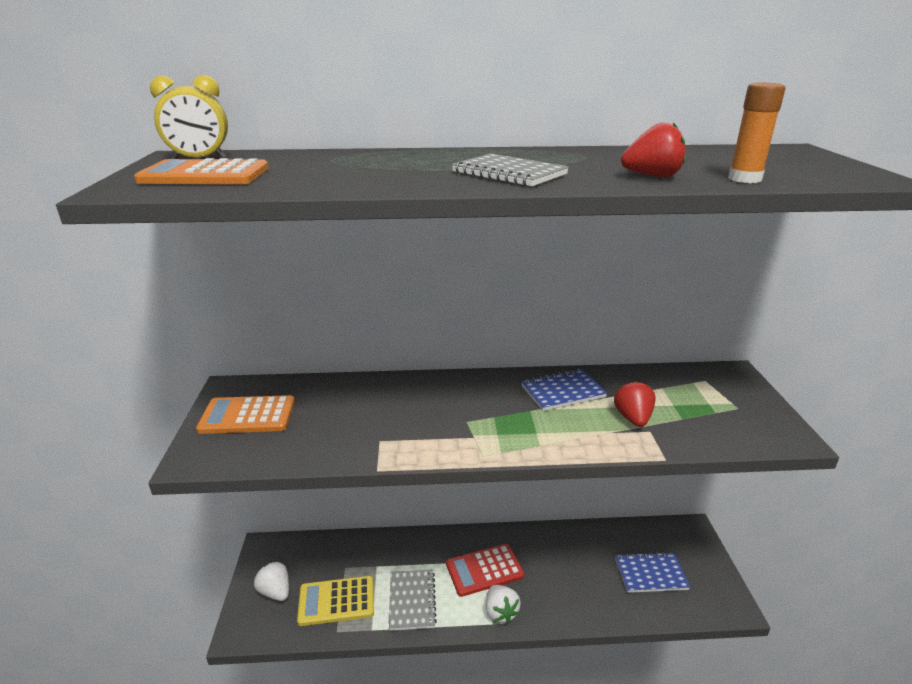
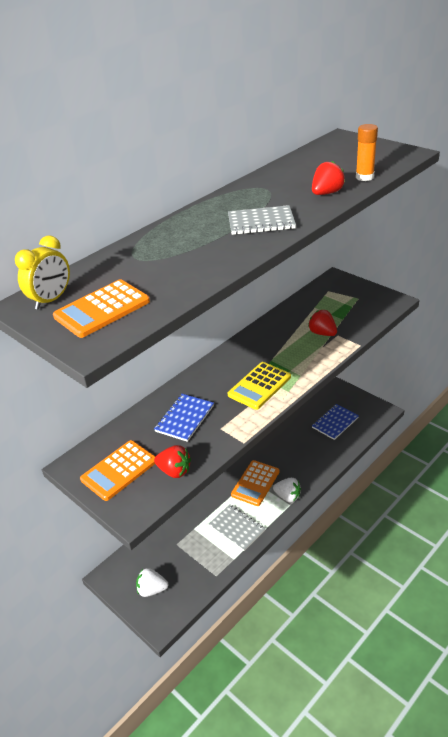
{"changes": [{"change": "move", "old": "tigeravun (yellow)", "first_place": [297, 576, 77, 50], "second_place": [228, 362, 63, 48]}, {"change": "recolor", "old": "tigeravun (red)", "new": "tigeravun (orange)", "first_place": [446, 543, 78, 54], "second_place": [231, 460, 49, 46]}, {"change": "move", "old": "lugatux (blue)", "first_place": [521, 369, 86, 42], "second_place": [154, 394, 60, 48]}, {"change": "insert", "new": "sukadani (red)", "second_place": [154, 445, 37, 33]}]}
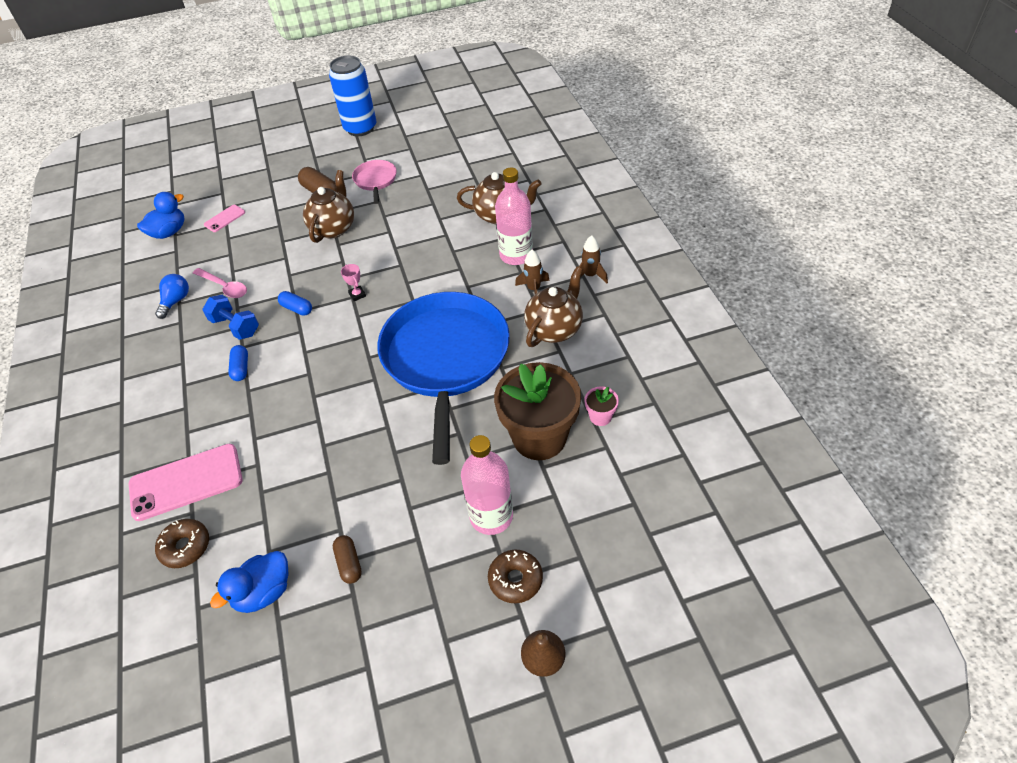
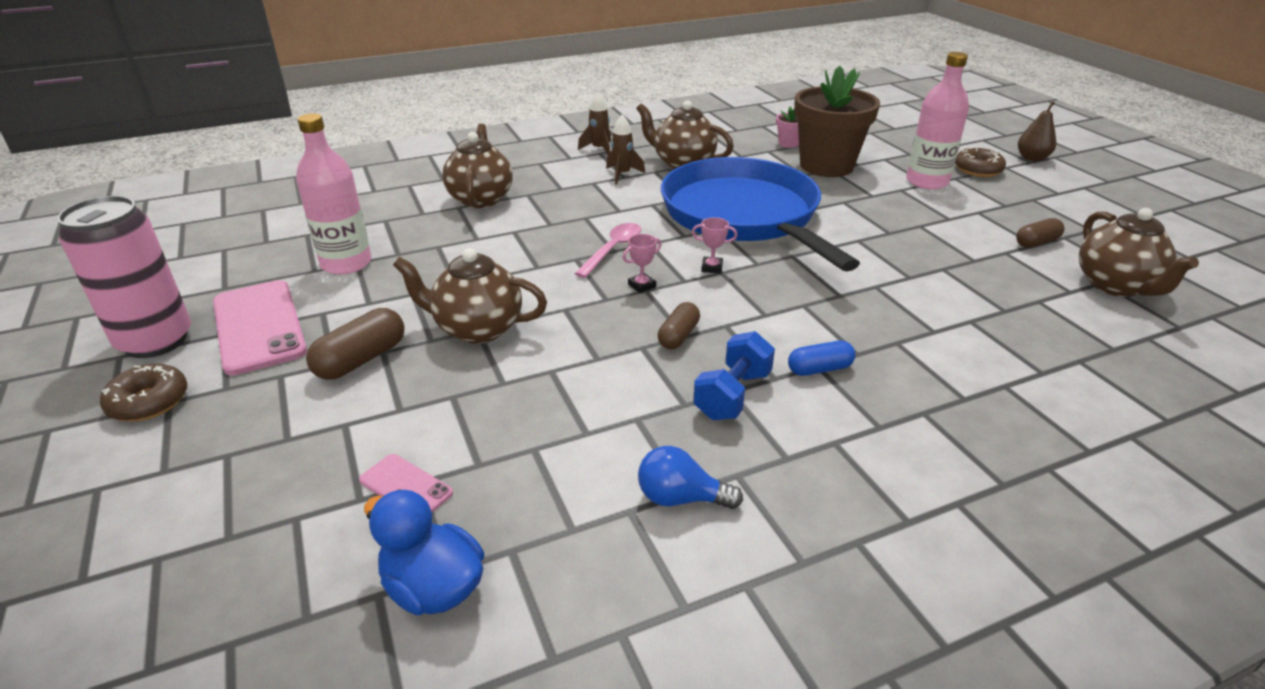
{"changes": [{"change": "move", "old": "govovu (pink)", "first_place": [129, 444, 114, 77], "second_place": [213, 280, 94, 95]}, {"change": "move", "old": "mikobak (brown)", "first_place": [155, 519, 54, 49], "second_place": [100, 364, 87, 58]}, {"change": "move", "old": "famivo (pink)", "first_place": [193, 268, 54, 30], "second_place": [575, 223, 66, 55]}, {"change": "replace", "old": "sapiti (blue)", "new": "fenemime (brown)", "first_place": [210, 551, 79, 62], "second_place": [1079, 208, 120, 89]}, {"change": "recolor", "old": "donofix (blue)", "new": "donofix (brown)", "first_place": [278, 291, 34, 25], "second_place": [658, 302, 42, 47]}, {"change": "recolor", "old": "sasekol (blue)", "new": "sasekol (pink)", "first_place": [329, 56, 47, 80], "second_place": [57, 196, 134, 162]}, {"change": "delete", "old": "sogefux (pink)", "first_place": [352, 160, 45, 44]}, {"change": "rotate", "old": "sogefux (blue)", "first_place": [377, 292, 133, 173], "second_place": [661, 157, 199, 115], "degrees": 75}, {"change": "move", "old": "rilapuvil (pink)", "first_place": [495, 168, 38, 97], "second_place": [296, 113, 76, 161]}, {"change": "insert", "new": "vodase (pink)", "second_place": [692, 217, 45, 57]}]}
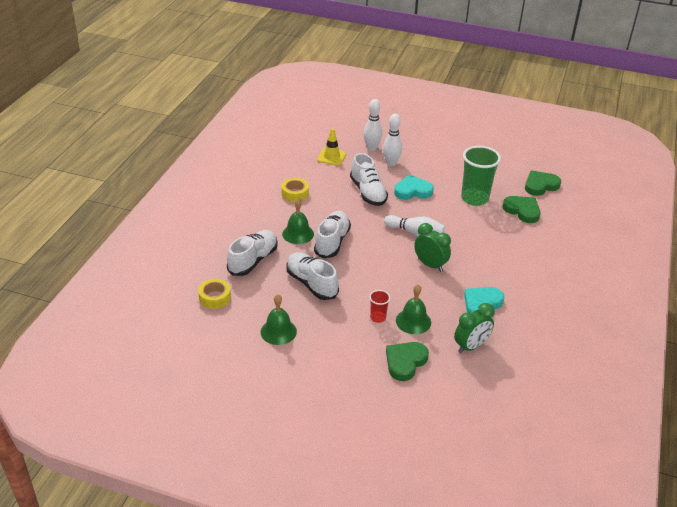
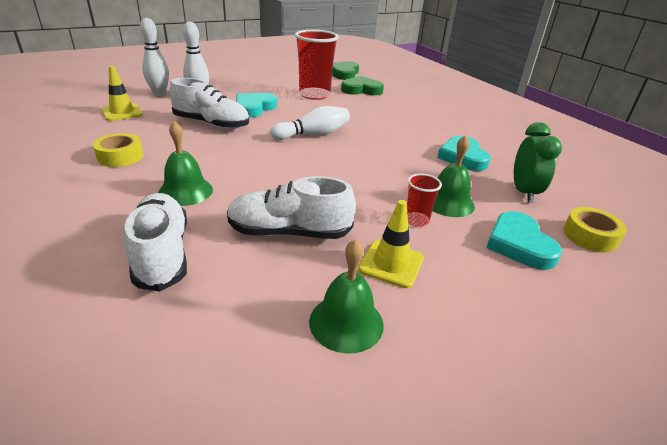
{"changes": [{"change": "move", "old": "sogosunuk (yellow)", "first_place": [198, 279, 33, 30], "second_place": [563, 207, 64, 45]}, {"change": "delete", "old": "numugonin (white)", "first_place": [314, 211, 37, 47]}, {"change": "recolor", "old": "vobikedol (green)", "new": "vobikedol (turquoise)", "first_place": [386, 342, 43, 39], "second_place": [486, 211, 76, 59]}, {"change": "delete", "old": "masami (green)", "first_place": [414, 223, 37, 49]}, {"change": "recolor", "old": "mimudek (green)", "new": "mimudek (red)", "first_place": [461, 146, 40, 60], "second_place": [295, 30, 44, 70]}, {"change": "insert", "new": "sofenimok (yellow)", "second_place": [358, 200, 66, 88]}]}
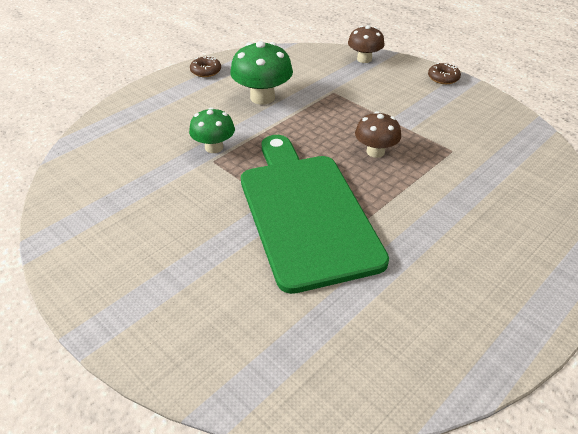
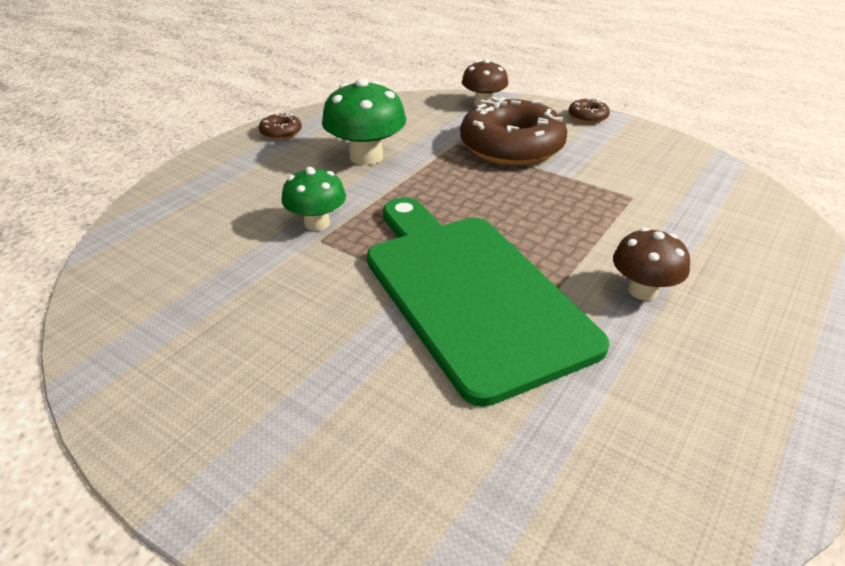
{"changes": [{"change": "move", "old": "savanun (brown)", "first_place": [355, 111, 46, 47], "second_place": [613, 228, 77, 72]}, {"change": "insert", "new": "mikobak (brown)", "second_place": [460, 97, 107, 68]}]}
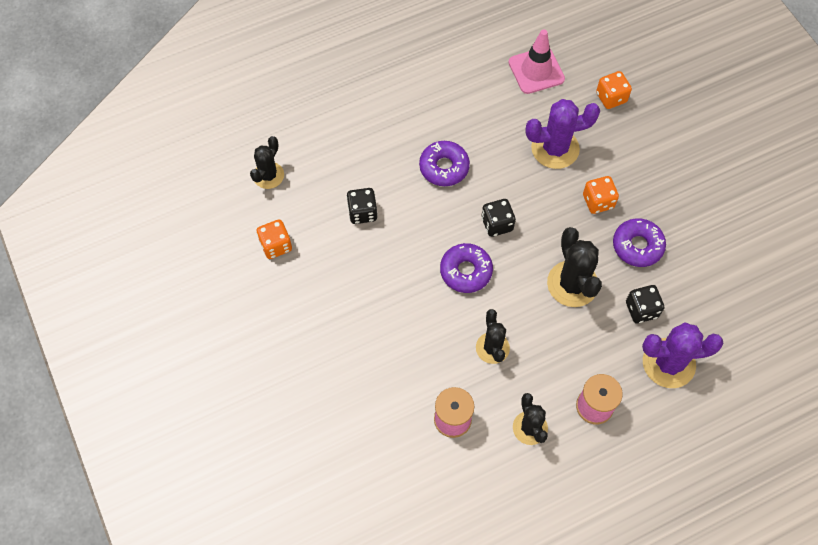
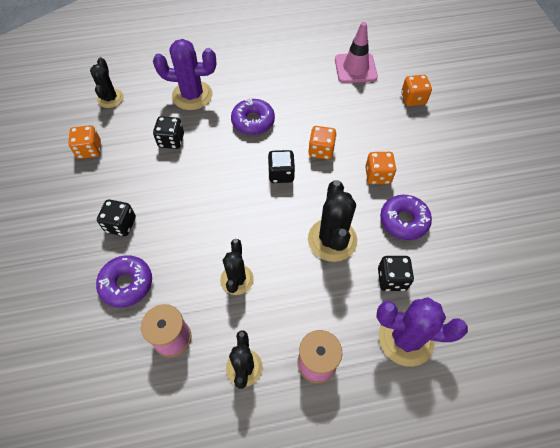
{"changes": [{"change": "rotate", "old": "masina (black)", "first_place": [250, 136, 34, 53], "second_place": [90, 57, 34, 51], "degrees": -45}, {"change": "move", "old": "mikobak (purple)", "first_place": [440, 243, 53, 50], "second_place": [96, 255, 56, 53]}, {"change": "move", "old": "masina (purple)", "first_place": [525, 99, 75, 70], "second_place": [153, 39, 63, 71]}, {"change": "insert", "new": "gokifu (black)", "second_place": [97, 200, 39, 36]}, {"change": "insert", "new": "gokifu (orange)", "second_place": [308, 126, 29, 34]}]}
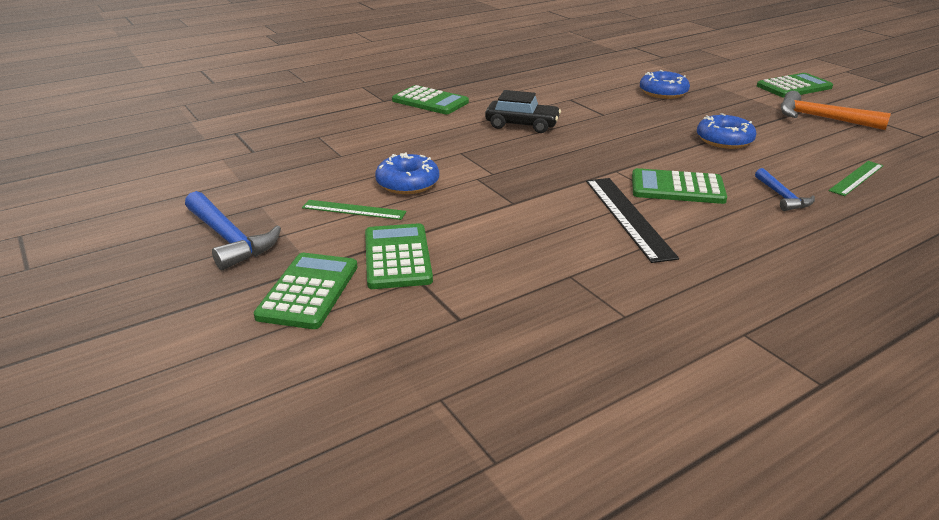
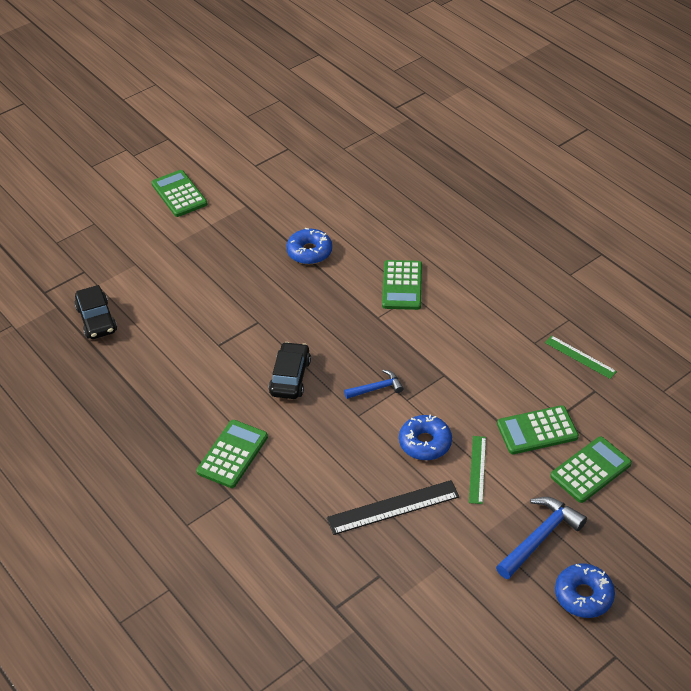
{"changes": [{"change": "rotate", "old": "tigeravun (green)", "first_place": [253, 253, 105, 76], "second_place": [550, 436, 82, 67], "degrees": 135}, {"change": "move", "old": "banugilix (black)", "first_place": [586, 178, 93, 85], "second_place": [327, 480, 132, 55]}, {"change": "move", "old": "mikobak (blue)", "first_place": [640, 70, 50, 29], "second_place": [555, 563, 60, 55]}, {"change": "move", "old": "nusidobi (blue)", "first_place": [755, 168, 60, 43], "second_place": [344, 370, 60, 29]}, {"change": "delete", "old": "nusidobi (orange)", "first_place": [781, 91, 110, 39]}, {"change": "move", "old": "banugilix (green)", "first_place": [829, 161, 55, 35], "second_place": [545, 336, 72, 43]}, {"change": "insert", "new": "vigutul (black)", "second_place": [75, 285, 42, 54]}]}
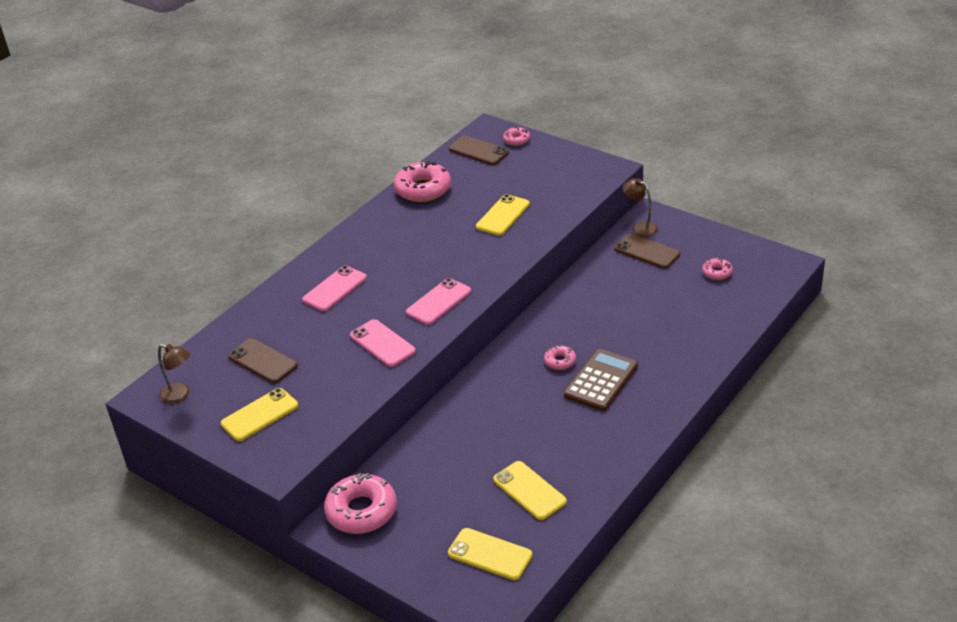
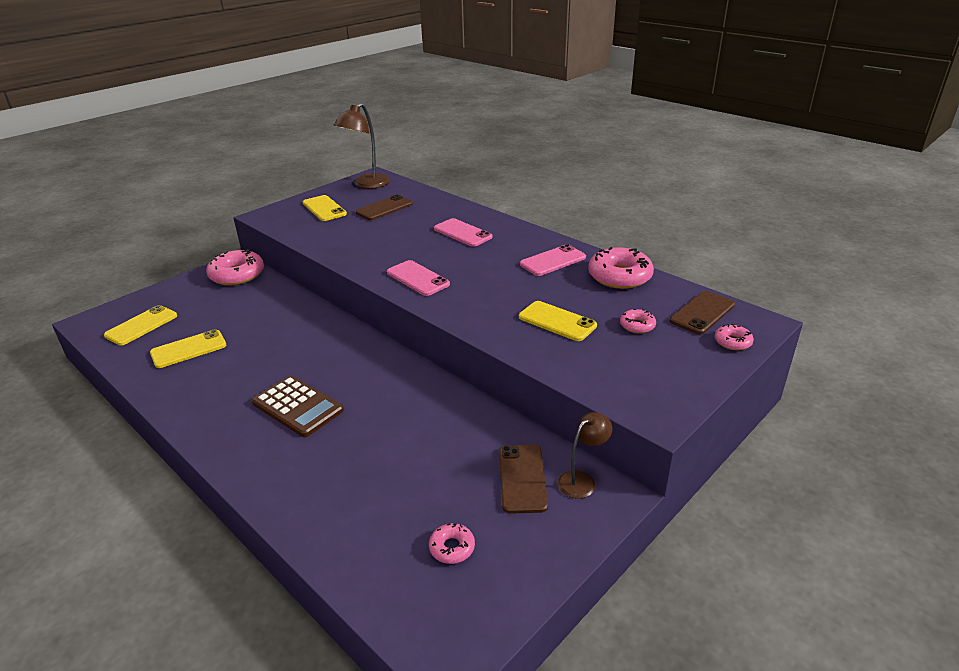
{"changes": [{"change": "resize", "old": "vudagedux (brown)", "first_place": [158, 344, 32, 60], "second_place": [334, 103, 56, 86], "factor": 1.68}, {"change": "move", "old": "govovu (pink)", "first_place": [350, 319, 66, 48], "second_place": [520, 244, 66, 32]}, {"change": "move", "old": "mikobak (pink)", "first_place": [544, 345, 32, 25], "second_place": [620, 309, 36, 24]}, {"change": "rotate", "old": "govovu (brown)", "first_place": [614, 233, 66, 36], "second_place": [499, 445, 49, 69], "degrees": -45}]}
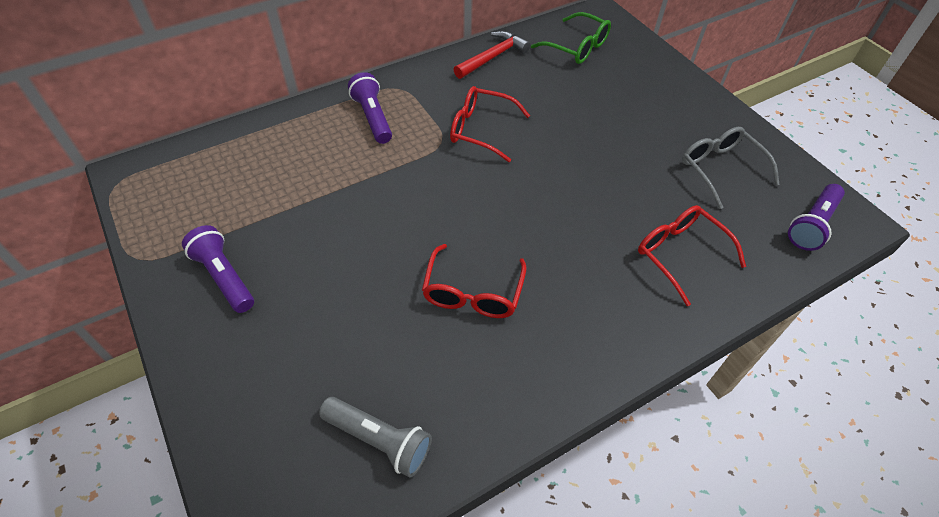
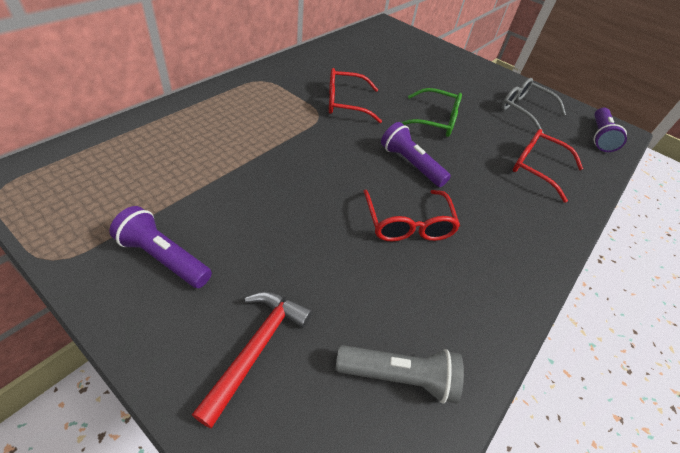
{"changes": [{"change": "move", "old": "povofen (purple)", "first_place": [348, 72, 44, 72], "second_place": [381, 122, 70, 65]}, {"change": "move", "old": "nusidobi (red)", "first_place": [453, 31, 77, 48], "second_place": [192, 292, 121, 137]}, {"change": "move", "old": "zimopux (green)", "first_place": [531, 12, 80, 52], "second_place": [401, 88, 61, 49]}]}
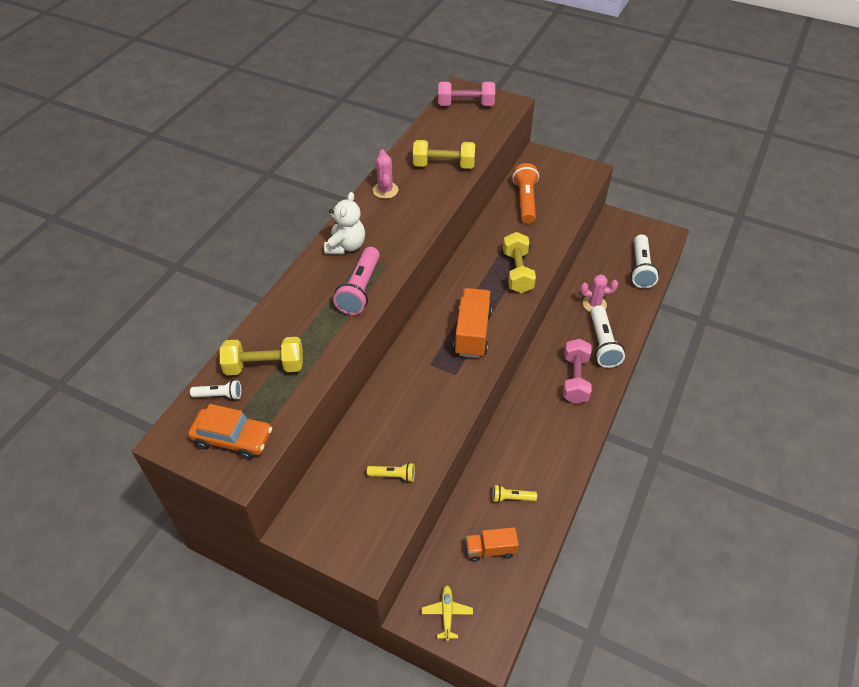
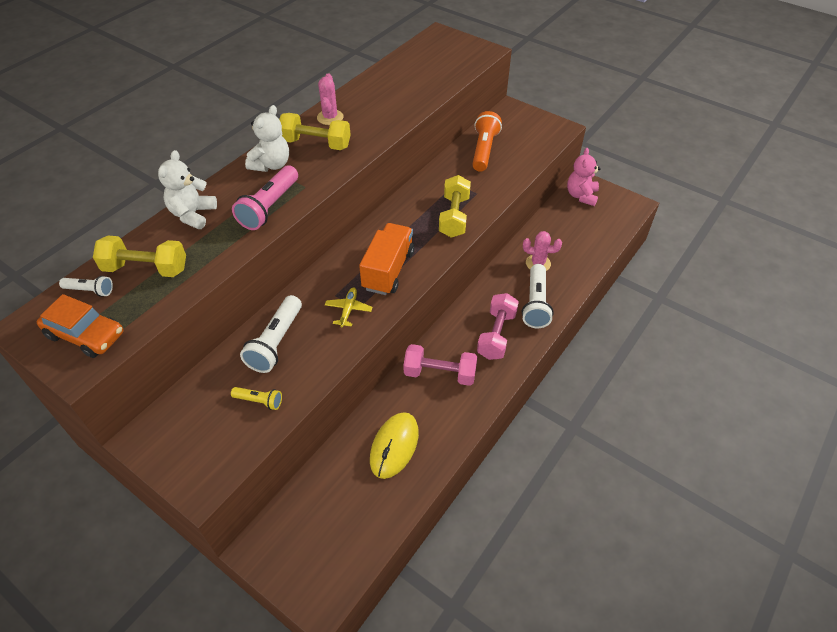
{"changes": [{"change": "move", "old": "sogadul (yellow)", "first_place": [413, 140, 62, 29], "second_place": [279, 113, 72, 37]}, {"change": "move", "old": "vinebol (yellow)", "first_place": [422, 585, 51, 56], "second_place": [325, 288, 48, 39]}, {"change": "move", "old": "sogadul (pink)", "first_place": [438, 82, 57, 24], "second_place": [403, 344, 75, 42]}, {"change": "delete", "old": "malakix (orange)", "first_place": [466, 527, 53, 35]}, {"change": "replace", "old": "povofen (yellow)", "new": "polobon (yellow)", "first_place": [493, 485, 44, 18], "second_place": [370, 412, 49, 67]}, {"change": "move", "old": "povofen (white)", "first_place": [631, 234, 28, 54], "second_place": [240, 295, 62, 78]}, {"change": "insert", "new": "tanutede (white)", "second_place": [158, 150, 59, 79]}, {"change": "insert", "new": "tanutede (pink)", "second_place": [567, 148, 34, 58]}]}
